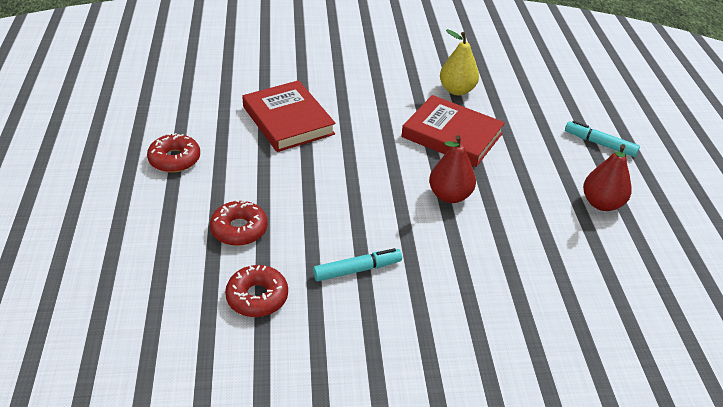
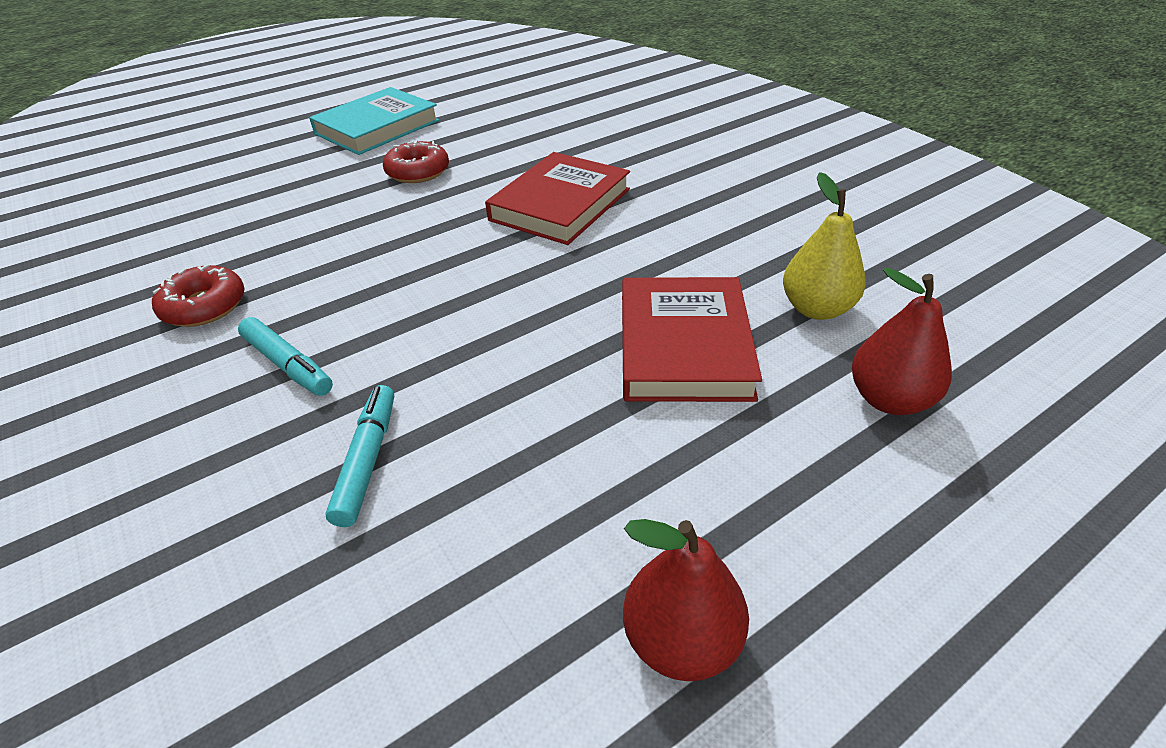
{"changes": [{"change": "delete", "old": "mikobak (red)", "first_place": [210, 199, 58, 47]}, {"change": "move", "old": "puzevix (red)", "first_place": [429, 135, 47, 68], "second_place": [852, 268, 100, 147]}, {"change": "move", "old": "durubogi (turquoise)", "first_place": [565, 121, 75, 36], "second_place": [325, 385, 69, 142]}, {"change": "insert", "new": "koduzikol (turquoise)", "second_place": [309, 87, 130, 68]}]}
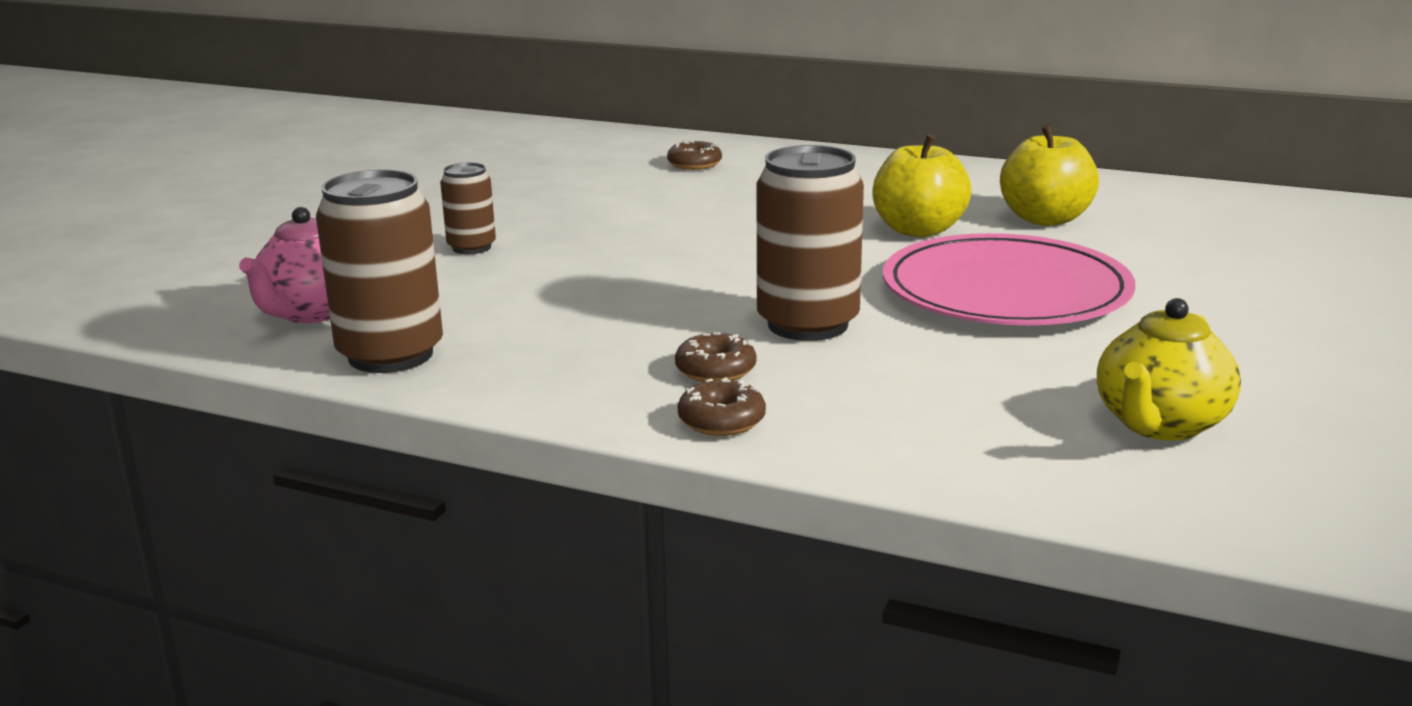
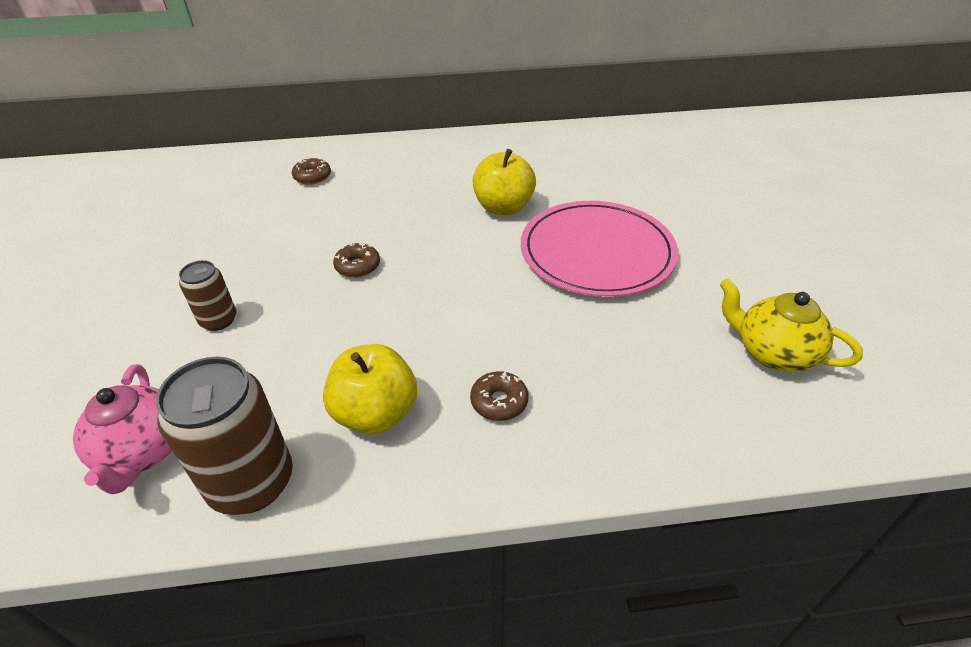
{"changes": [{"change": "move", "old": "mikobak (brown)", "first_place": [678, 377, 88, 59], "second_place": [333, 242, 47, 36]}, {"change": "delete", "old": "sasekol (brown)", "first_place": [757, 145, 107, 196]}, {"change": "move", "old": "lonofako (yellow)", "first_place": [1000, 124, 99, 102], "second_place": [323, 344, 94, 90]}, {"change": "rotate", "old": "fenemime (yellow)", "first_place": [1097, 298, 144, 143], "second_place": [720, 278, 143, 94], "degrees": 120}]}
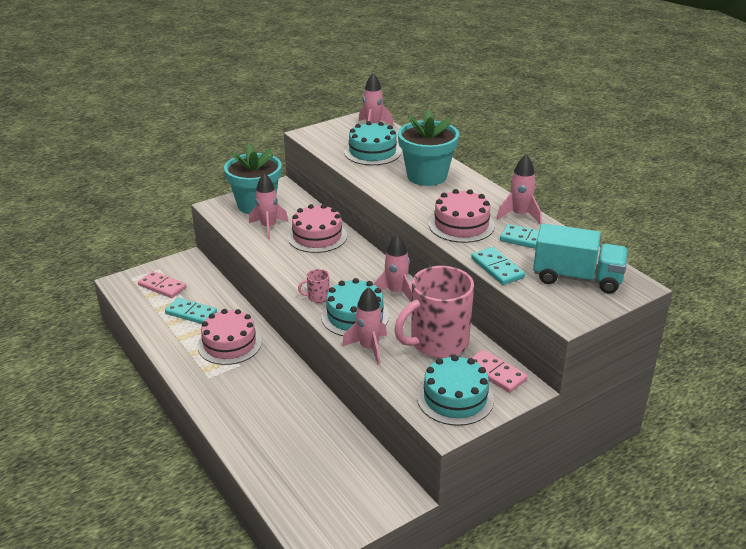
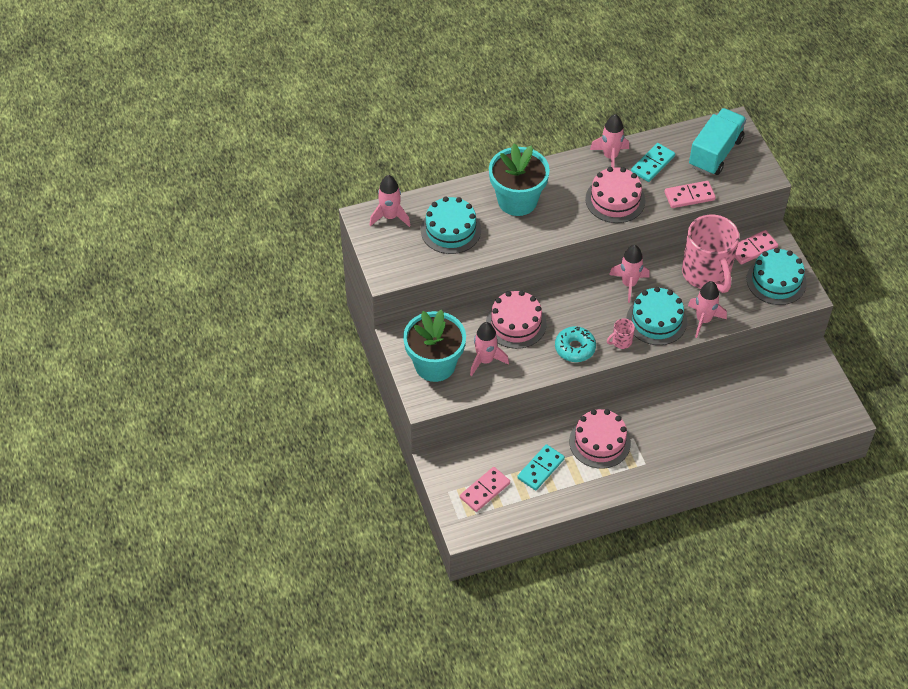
{"changes": [{"change": "rotate", "old": "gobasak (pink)", "first_place": [298, 269, 31, 34], "second_place": [607, 318, 28, 31], "degrees": 60}, {"change": "recolor", "old": "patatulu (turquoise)", "new": "patatulu (pink)", "first_place": [471, 247, 54, 38], "second_place": [665, 181, 51, 27]}, {"change": "insert", "new": "mikobak (turquoise)", "second_place": [555, 326, 41, 36]}]}
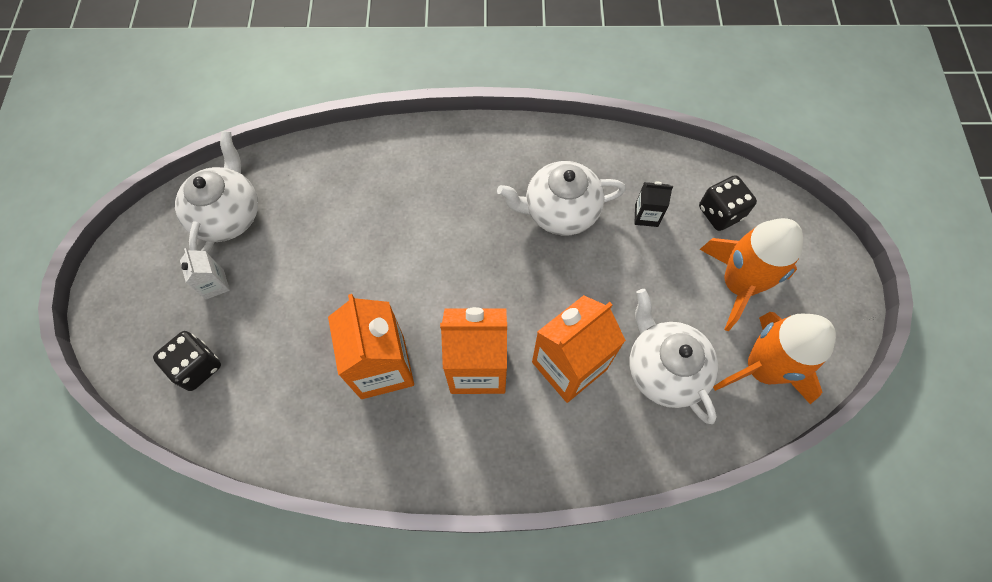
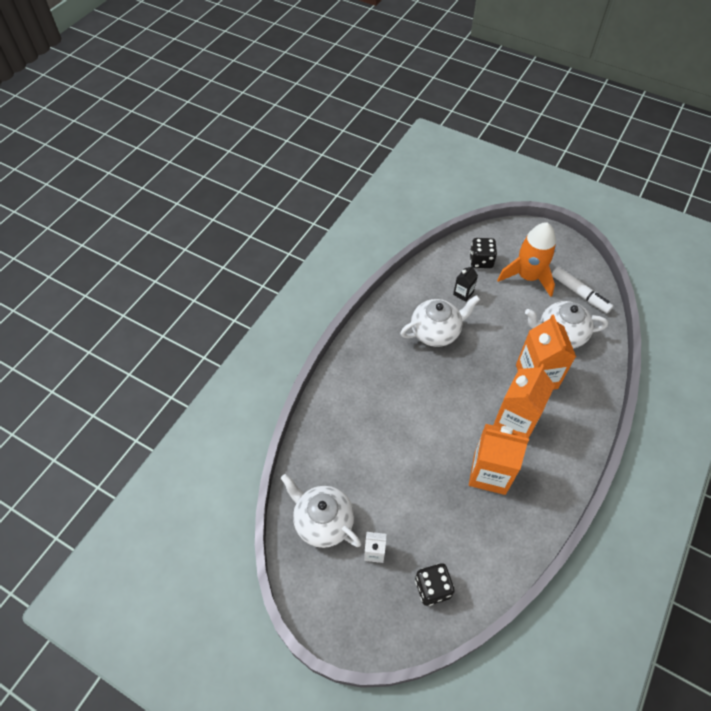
{"changes": [{"change": "rotate", "old": "fenemime (white)", "first_place": [497, 161, 129, 74], "second_place": [400, 295, 80, 52], "degrees": -135}, {"change": "replace", "old": "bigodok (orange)", "new": "durubogi (white)", "first_place": [713, 312, 123, 92], "second_place": [552, 267, 61, 46]}]}
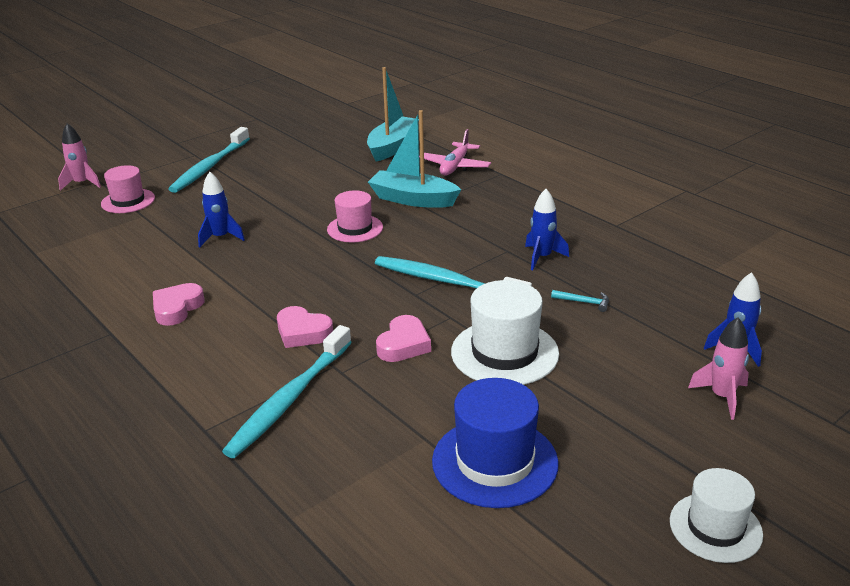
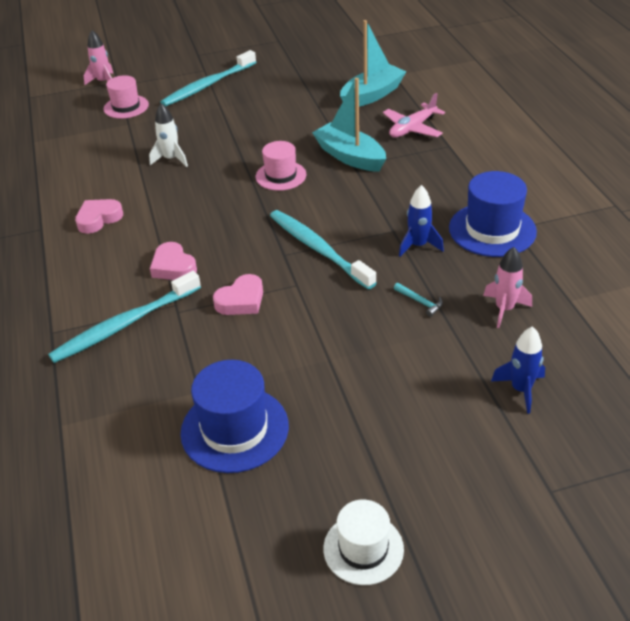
{"changes": [{"change": "recolor", "old": "bigodok (blue)", "new": "bigodok (white)", "first_place": [198, 172, 47, 75], "second_place": [149, 103, 39, 64]}, {"change": "delete", "old": "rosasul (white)", "first_place": [451, 280, 108, 105]}, {"change": "move", "old": "bigodok (pink)", "first_place": [688, 317, 61, 103], "second_place": [483, 247, 49, 81]}, {"change": "insert", "new": "rosasul (blue)", "second_place": [449, 171, 88, 86]}]}
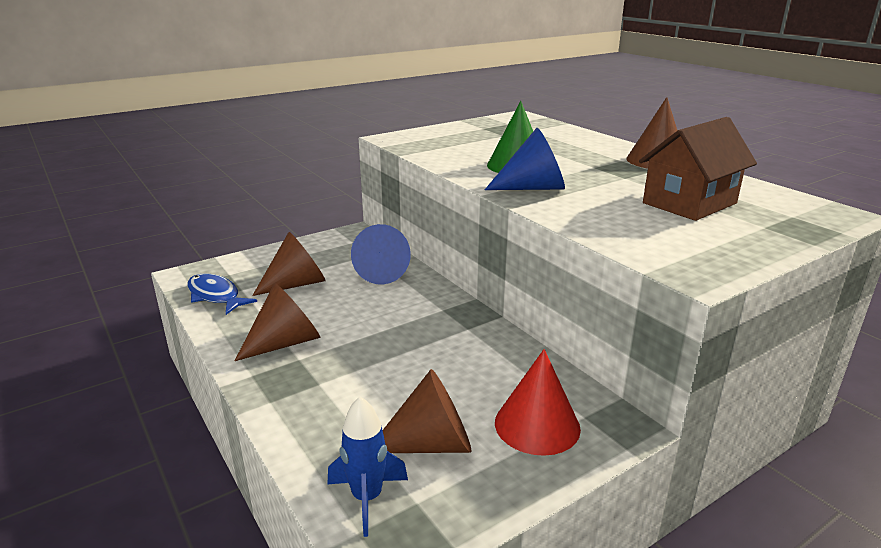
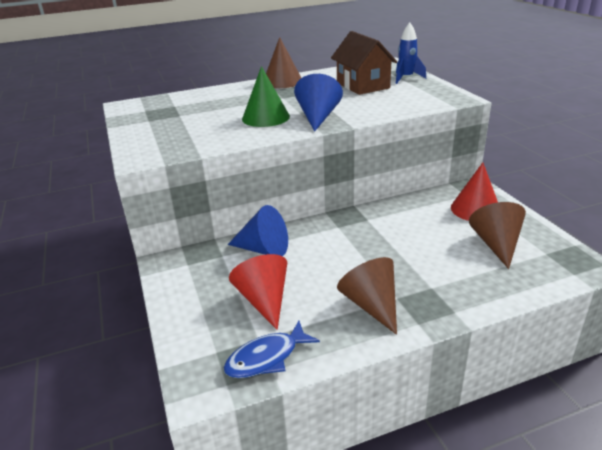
{"changes": [{"change": "recolor", "old": "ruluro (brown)", "new": "ruluro (red)", "first_place": [252, 232, 74, 64], "second_place": [229, 254, 58, 76]}, {"change": "move", "old": "bigodok (blue)", "first_place": [327, 397, 81, 140], "second_place": [396, 23, 30, 61]}]}
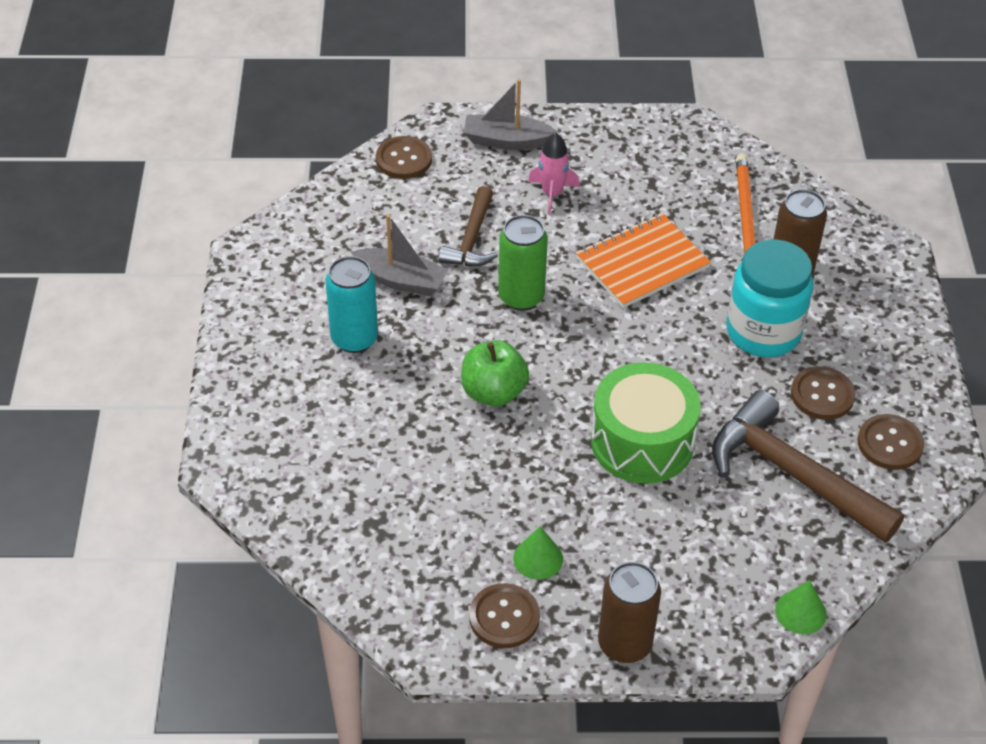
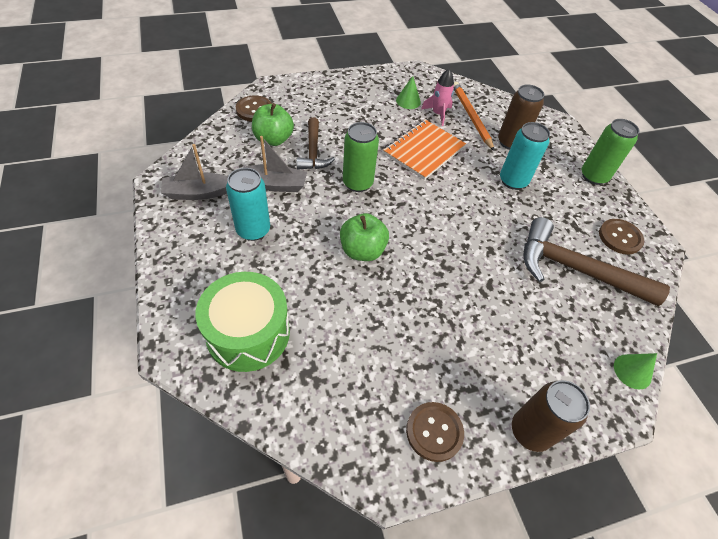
{"changes": [{"change": "move", "old": "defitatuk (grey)", "first_place": [463, 79, 95, 71], "second_place": [161, 144, 67, 56]}, {"change": "move", "old": "ruluro (green)", "first_place": [513, 526, 50, 54], "second_place": [396, 76, 25, 33]}, {"change": "move", "old": "bigodok (pink)", "first_place": [528, 133, 52, 81], "second_place": [421, 69, 33, 57]}, {"change": "move", "old": "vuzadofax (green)", "first_place": [591, 362, 110, 122], "second_place": [196, 272, 94, 100]}, {"change": "replace", "old": "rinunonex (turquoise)", "new": "sasekol (turquoise)", "first_place": [727, 240, 86, 117], "second_place": [500, 122, 50, 68]}, {"change": "delete", "old": "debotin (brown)", "first_place": [791, 366, 65, 54]}, {"change": "insert", "new": "lonofako (green)", "second_place": [252, 103, 42, 43]}, {"change": "insert", "new": "sasekol (green)", "second_place": [581, 119, 58, 66]}]}
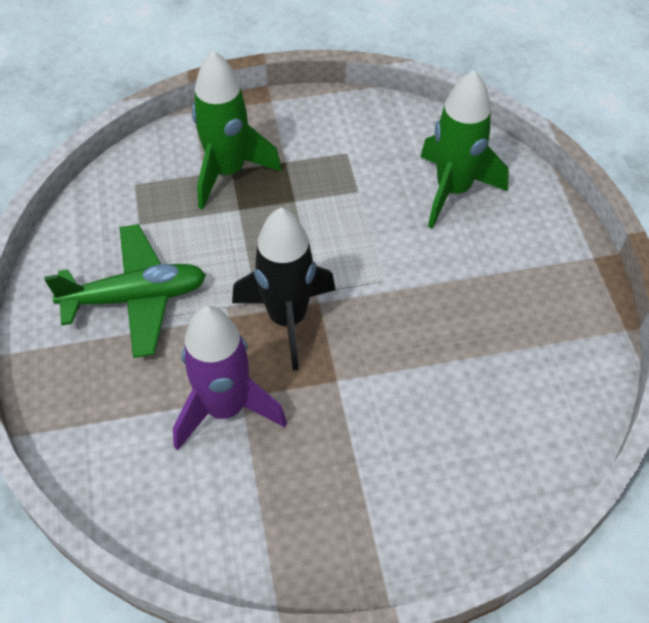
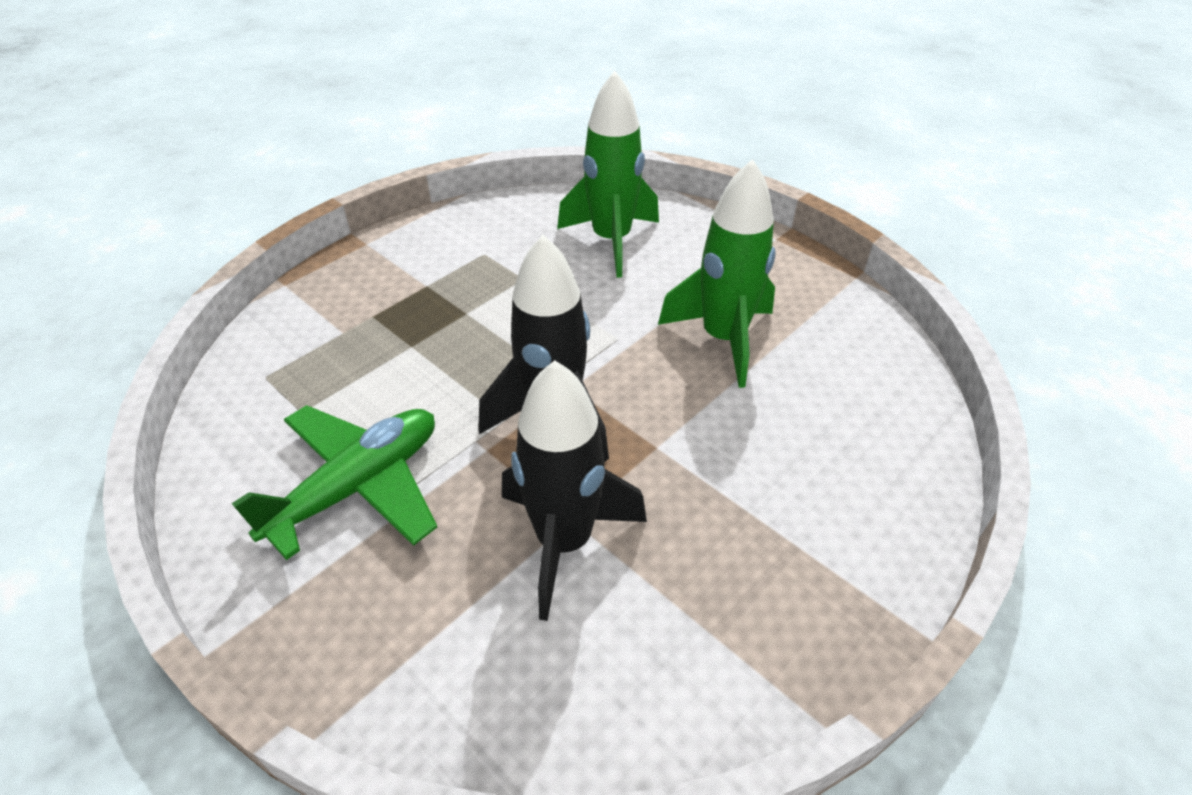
{"changes": [{"change": "recolor", "old": "bigodok (purple)", "new": "bigodok (black)", "first_place": [173, 305, 114, 146], "second_place": [502, 360, 145, 261]}, {"change": "move", "old": "bigodok (green)", "first_place": [192, 51, 90, 159], "second_place": [658, 159, 118, 229]}]}
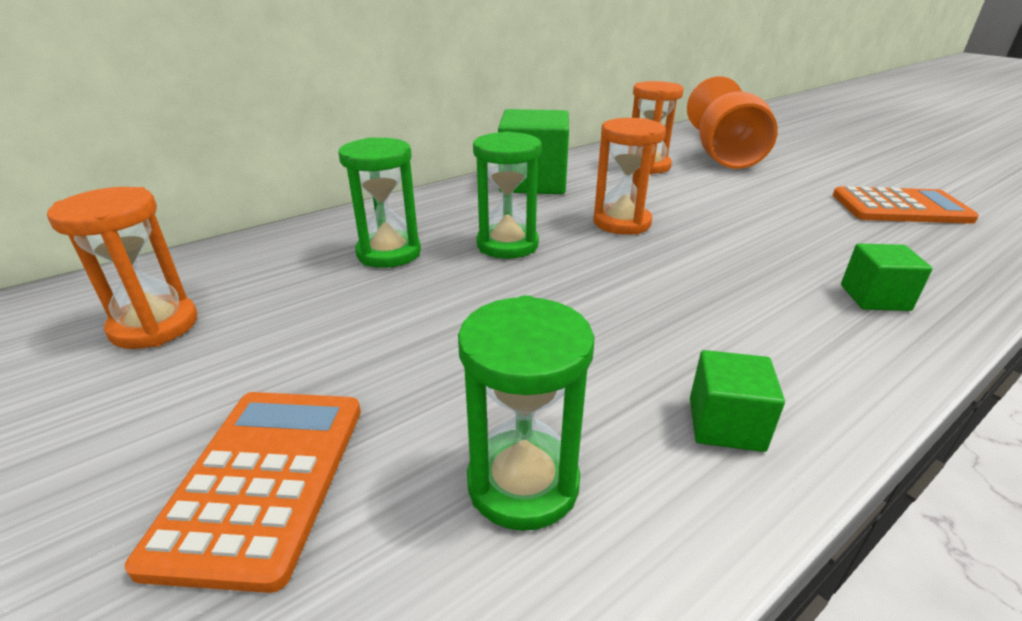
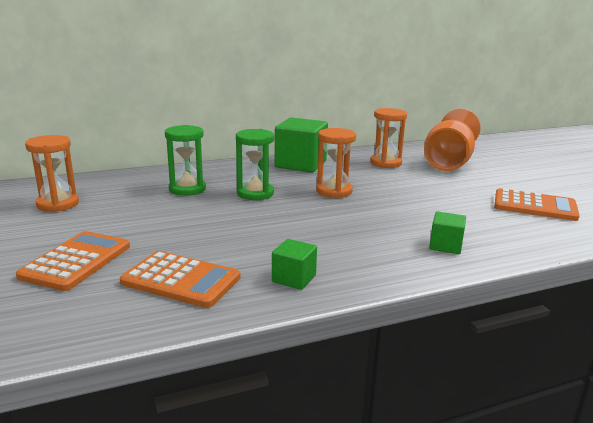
{"changes": [{"change": "replace", "old": "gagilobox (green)", "new": "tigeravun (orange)", "first_place": [458, 295, 136, 236], "second_place": [120, 251, 120, 57]}]}
